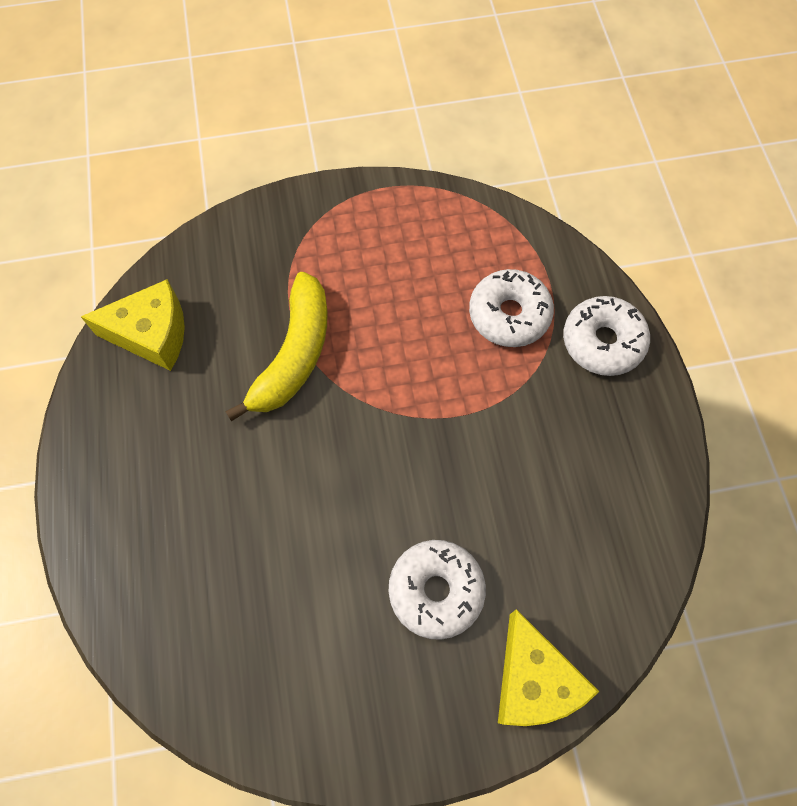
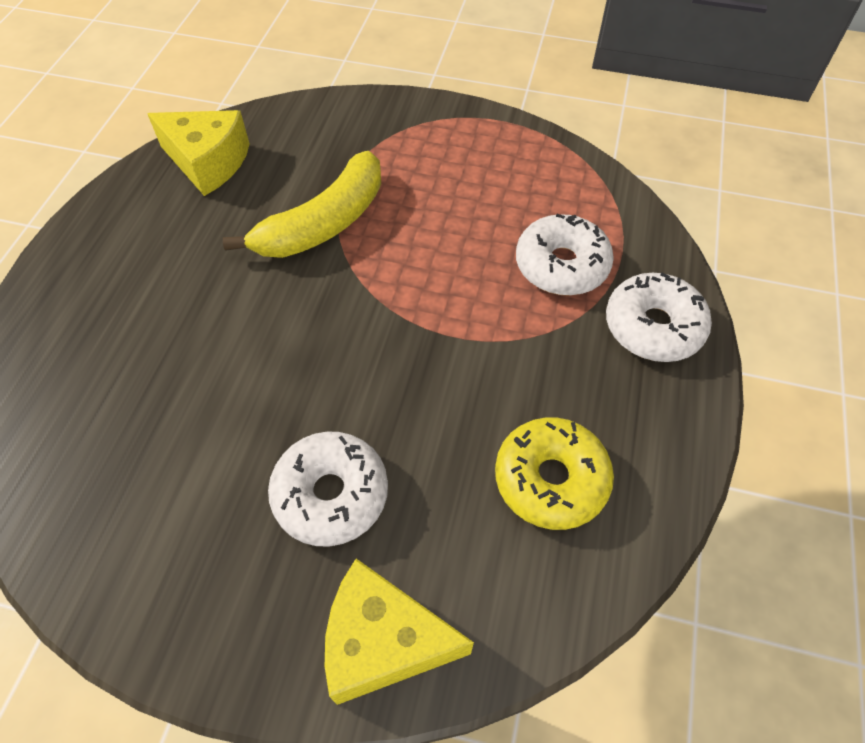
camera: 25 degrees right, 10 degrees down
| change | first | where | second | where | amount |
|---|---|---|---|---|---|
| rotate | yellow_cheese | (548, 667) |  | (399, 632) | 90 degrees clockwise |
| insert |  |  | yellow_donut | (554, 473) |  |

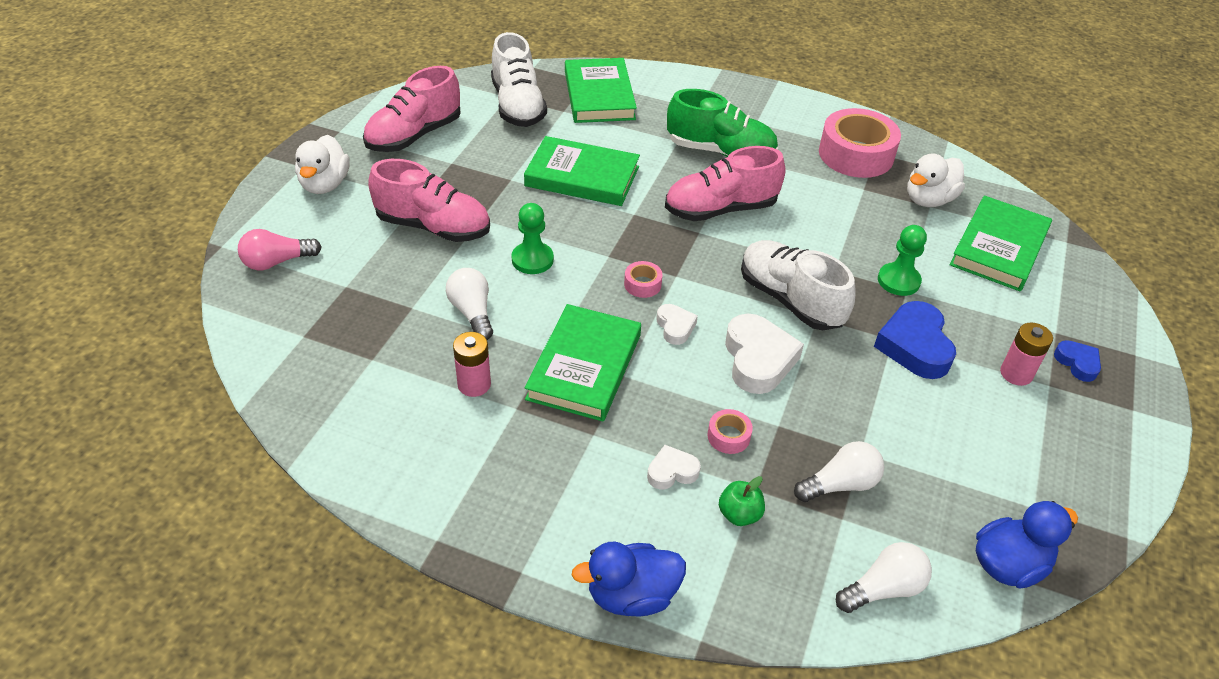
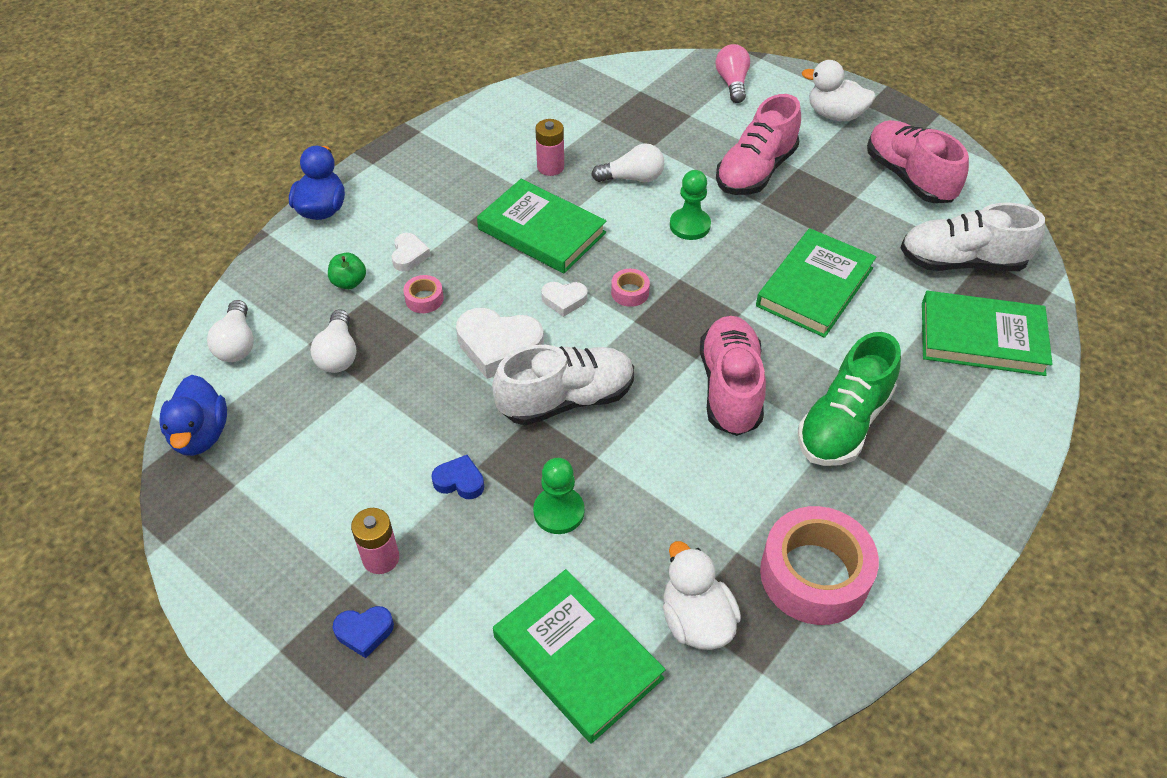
camera: 110 degrees right, 5 degrees up
| change | first | where | second | where | amount |
|---|---|---|---|---|---|
| resize | blue_heart | (915, 340) |  | (457, 477) | x0.54 |

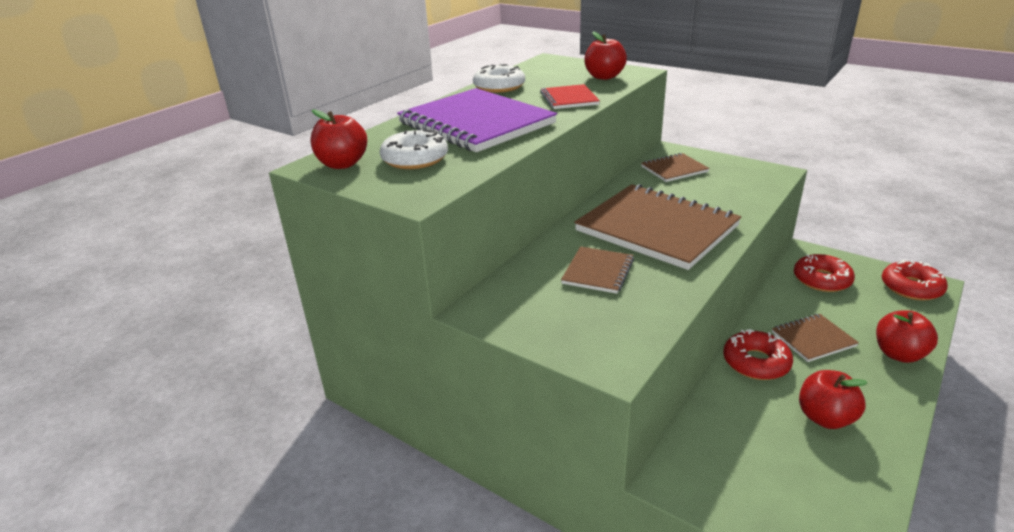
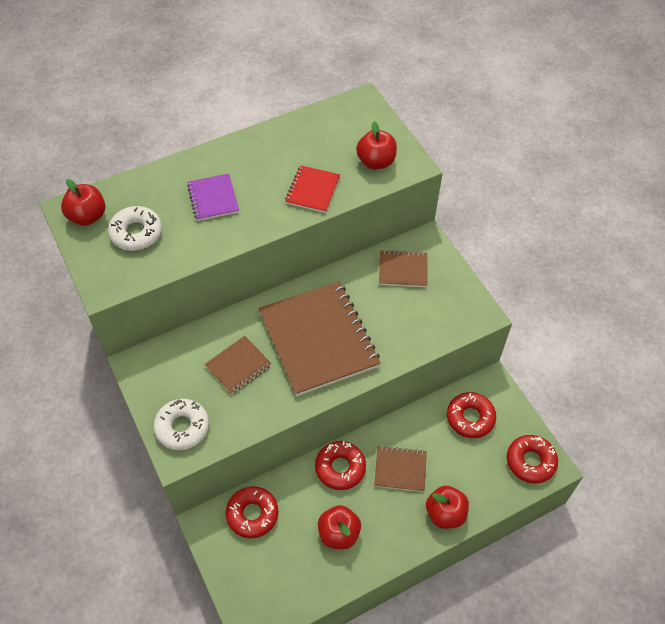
camera: 25 degrees right, 25 degrees up
| change | first | where | second | where | amount |
|---|---|---|---|---|---|
| move | white_donut | (499, 78) |  | (181, 424) |  |
| resize | purple_notebook | (477, 120) |  | (213, 197) | x0.48 |
| insert |  |  | red_donut | (252, 512) |  |

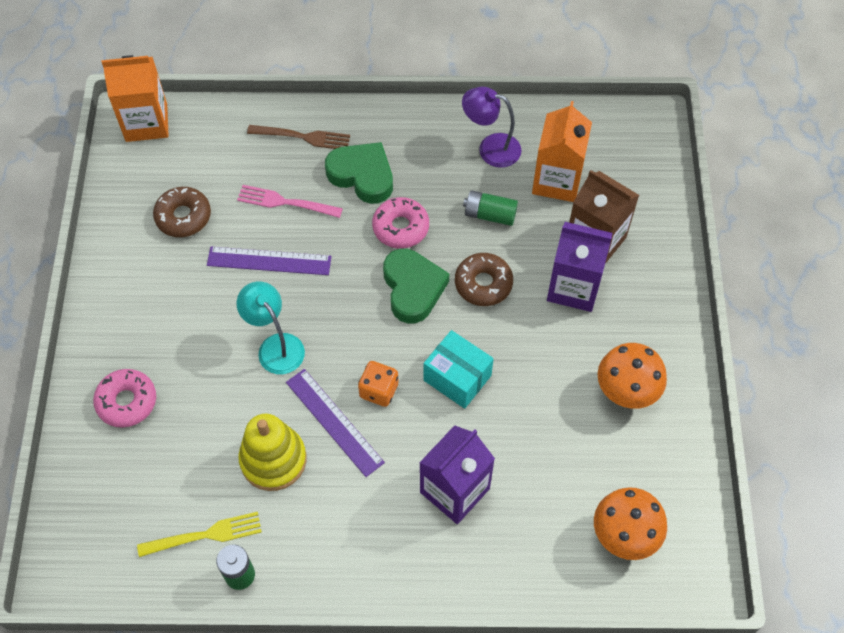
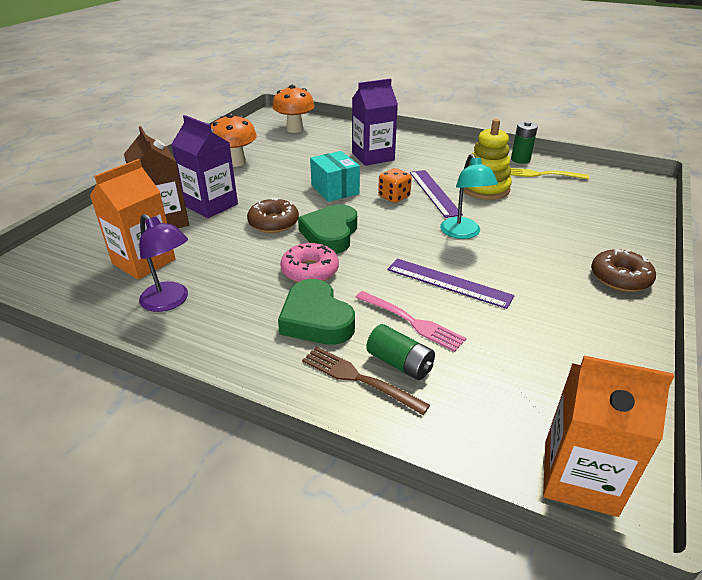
camera: 155 degrees left, 25 degrees down
| change | first | where | second | where | amount |
|---|---|---|---|---|---|
| move | green_battery | (490, 208) |  | (400, 352) |  |
| move | brown_donut | (182, 212) |  | (623, 270) |  |
| delete | pink_donut | (124, 398) |  |  |  |

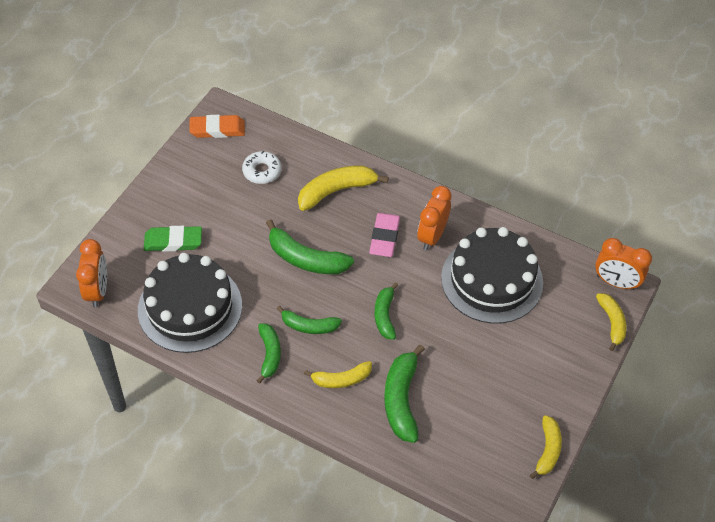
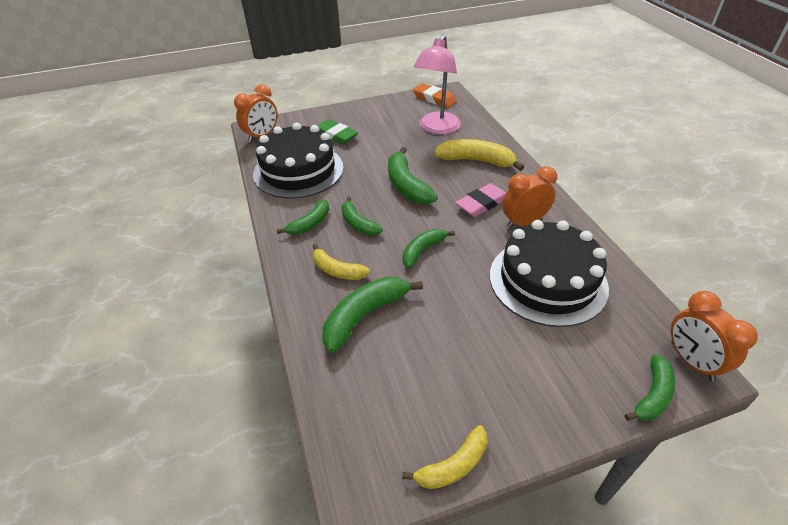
camera: 45 degrees right, 10 degrees down
| change | first | where | second | where | amount |
|---|---|---|---|---|---|
| replace | white_donut | (261, 167) | pink_lamp | (437, 84) |  |
| recolor | yellow_banana | (611, 322) | green_banana | (650, 387) |  |

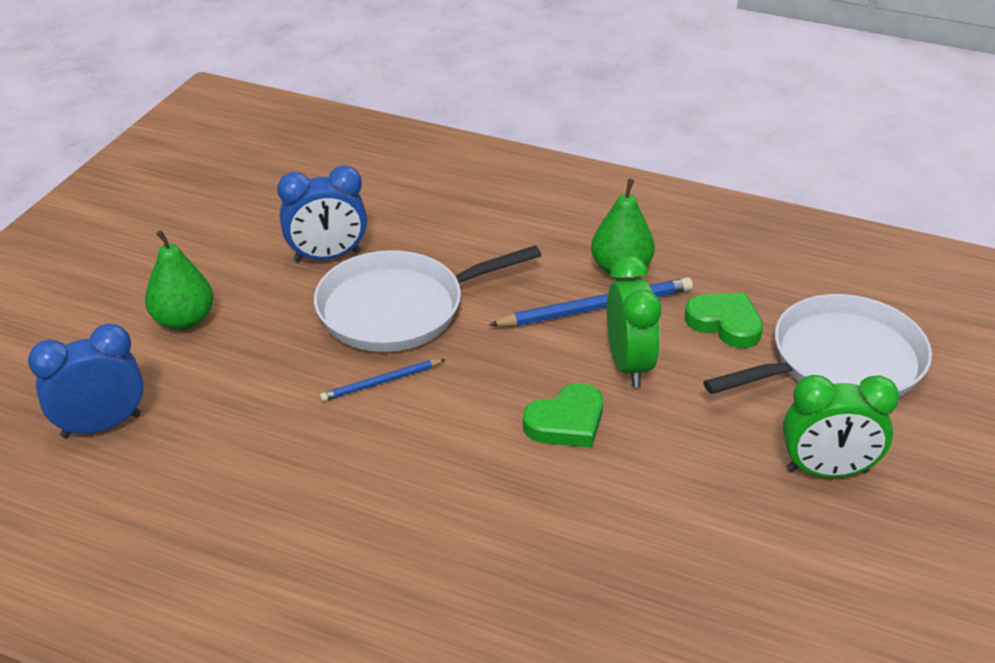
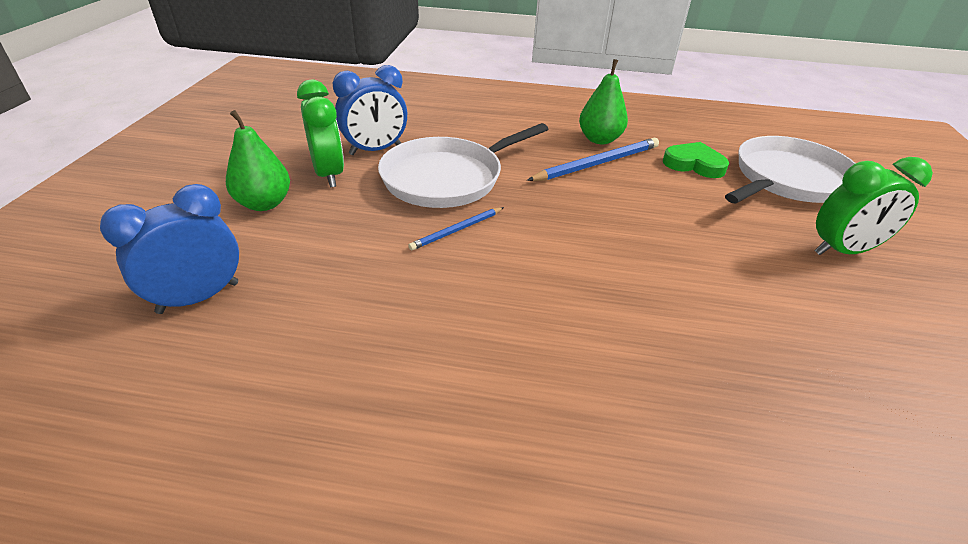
camera: 15 degrees left, 0 degrees up
| change | first | where | second | where | amount |
|---|---|---|---|---|---|
| move | green_clock | (634, 321) |  | (320, 133) |  |
| delete | green_heart | (563, 415) |  |  |  |

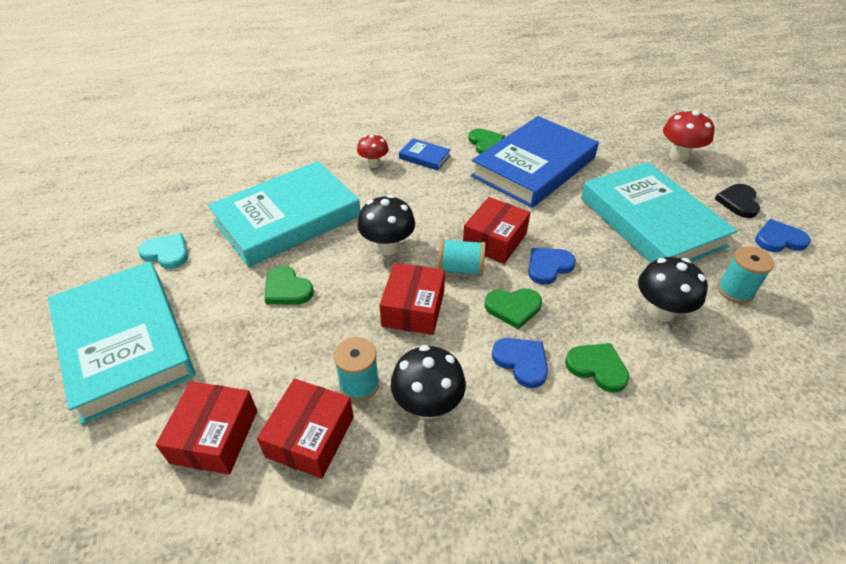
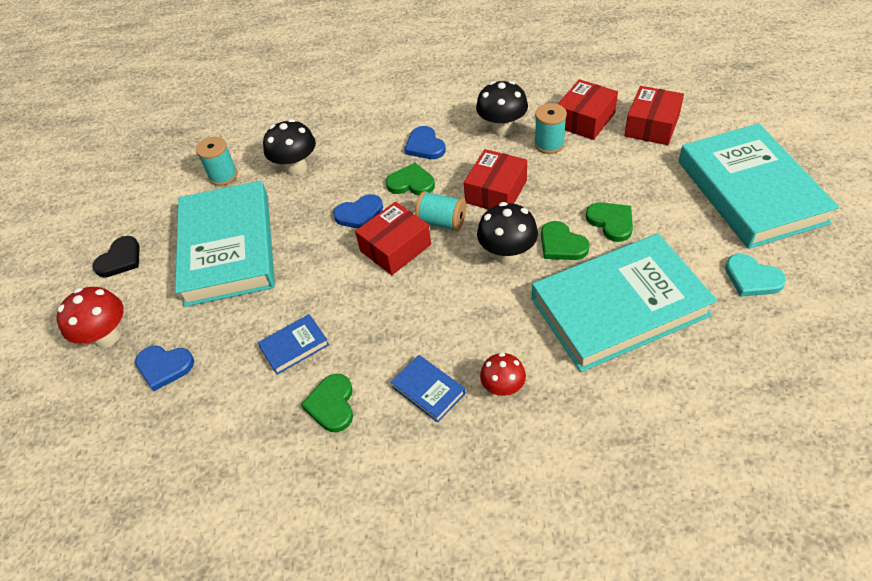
camera: 160 degrees left, 5 degrees up
| change | first | where | second | where | amount |
|---|---|---|---|---|---|
| move | blue_heart | (783, 235) |  | (164, 368) |  |
| resize | blue_book | (535, 162) |  | (293, 344) | x0.40 |
| move | green_heart | (597, 367) |  | (565, 240) |  |

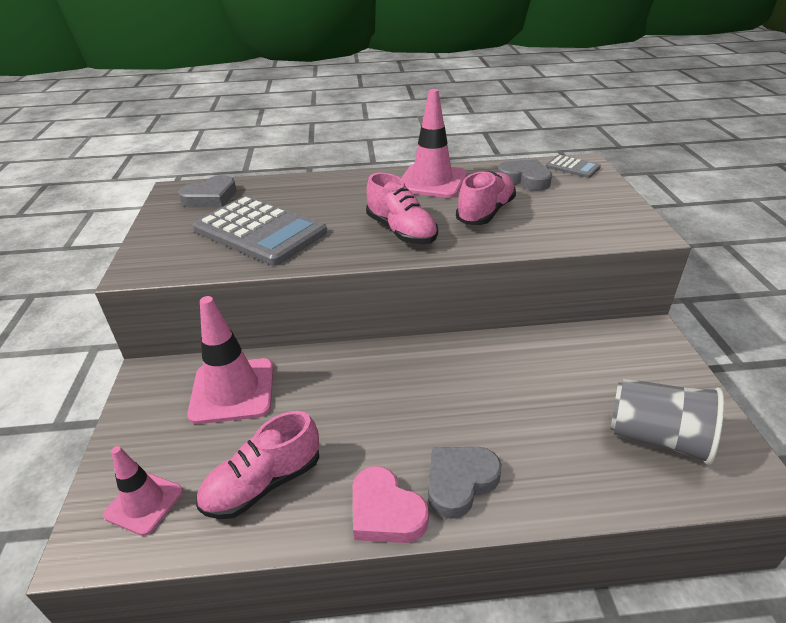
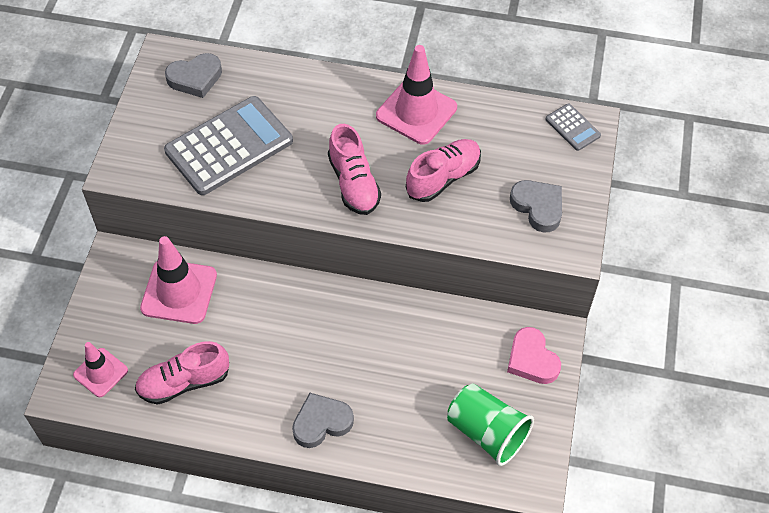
camera: 15 degrees right, 20 degrees up
| change | first | where | second | where | amount |
|---|---|---|---|---|---|
| rotate | grey_calculator | (260, 231) |  | (228, 145) | 90 degrees counterclockwise |
| recolor | grey_cup | (667, 421) | green_cup | (490, 424) |  |
| move | pink_heart | (391, 504) |  | (534, 355) |  |
| move | grey_heart | (524, 175) |  | (536, 206) |  |

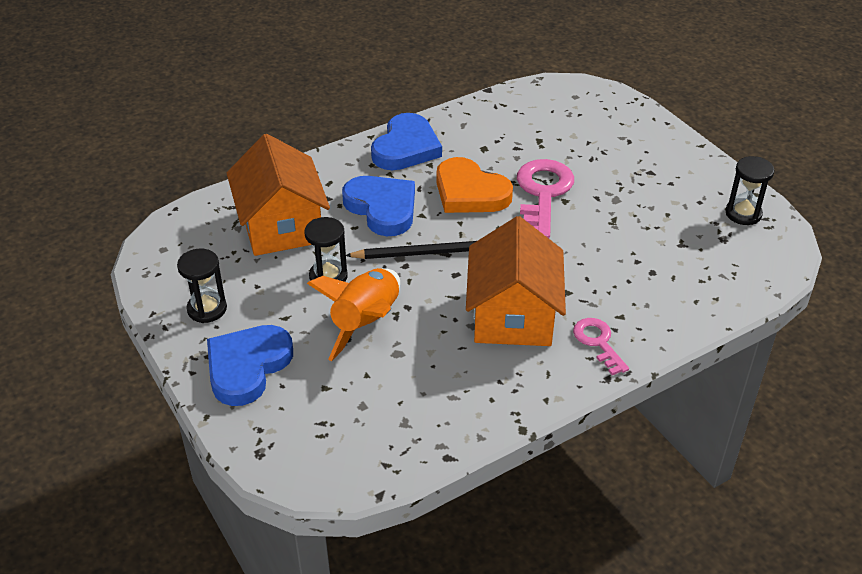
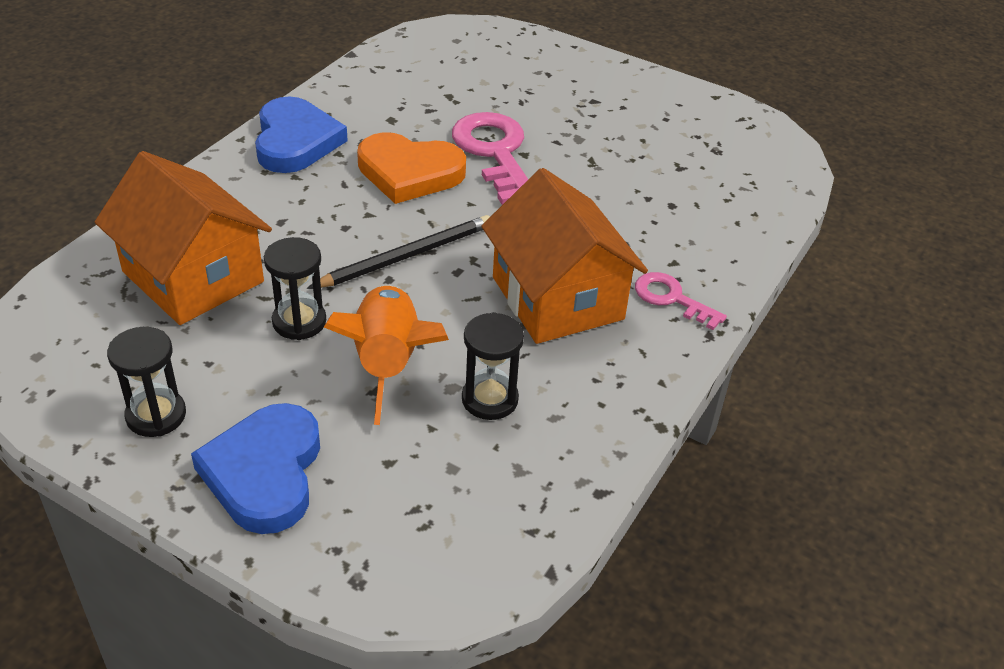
camera: 30 degrees left, 0 degrees up
| change | first | where | second | where | amount |
|---|---|---|---|---|---|
| move | black_hourglass | (749, 190) |  | (493, 366) |  |
| delete | blue_heart | (378, 206) |  |  |  |

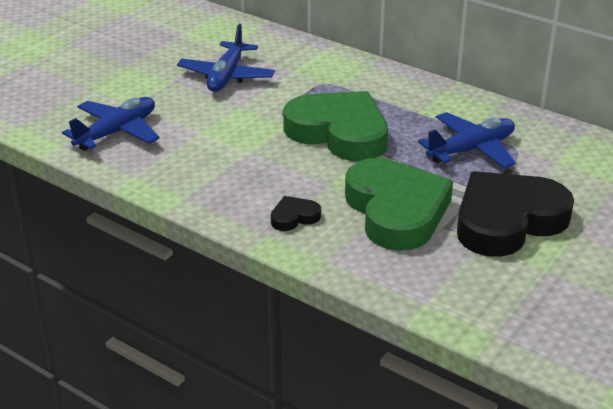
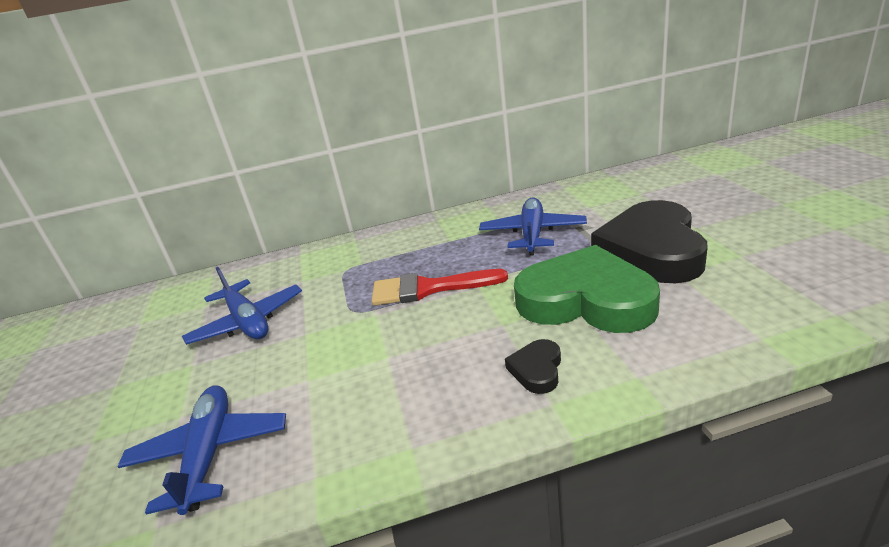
camera: 45 degrees left, 5 degrees down
| change | first | where | second | where | amount |
|---|---|---|---|---|---|
| replace | green_heart | (335, 126) | red_brush | (439, 287) |  |

